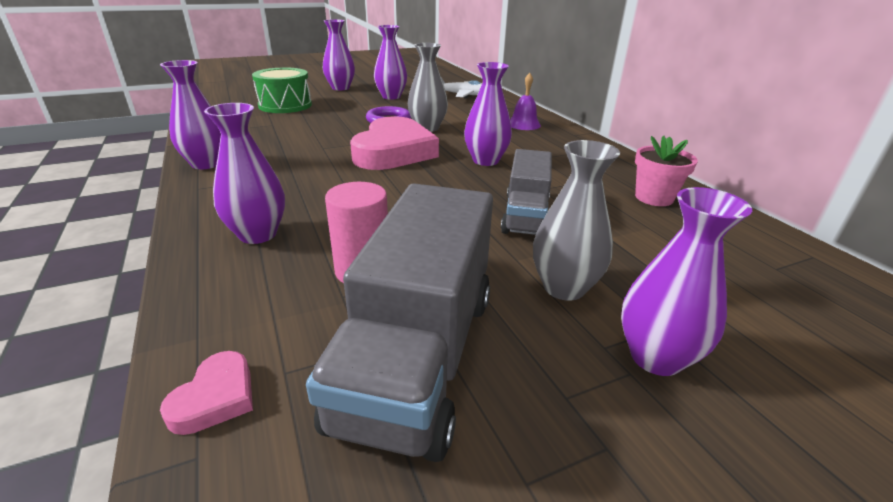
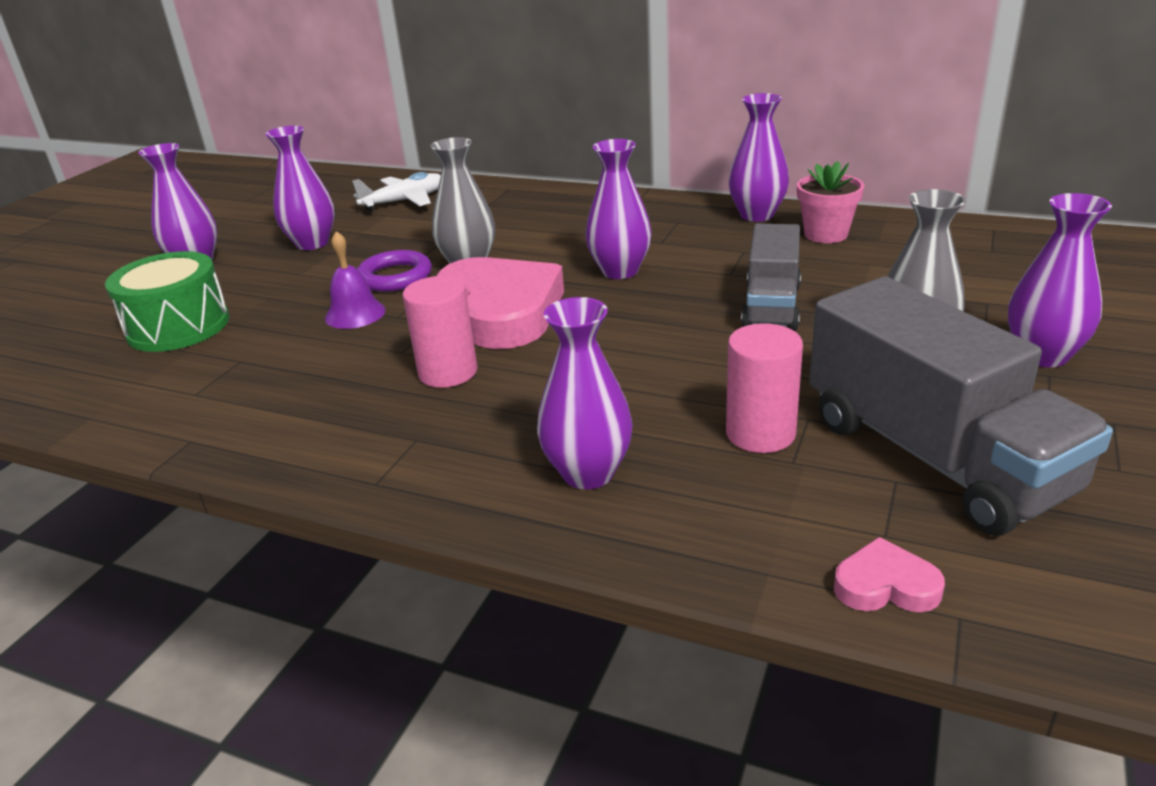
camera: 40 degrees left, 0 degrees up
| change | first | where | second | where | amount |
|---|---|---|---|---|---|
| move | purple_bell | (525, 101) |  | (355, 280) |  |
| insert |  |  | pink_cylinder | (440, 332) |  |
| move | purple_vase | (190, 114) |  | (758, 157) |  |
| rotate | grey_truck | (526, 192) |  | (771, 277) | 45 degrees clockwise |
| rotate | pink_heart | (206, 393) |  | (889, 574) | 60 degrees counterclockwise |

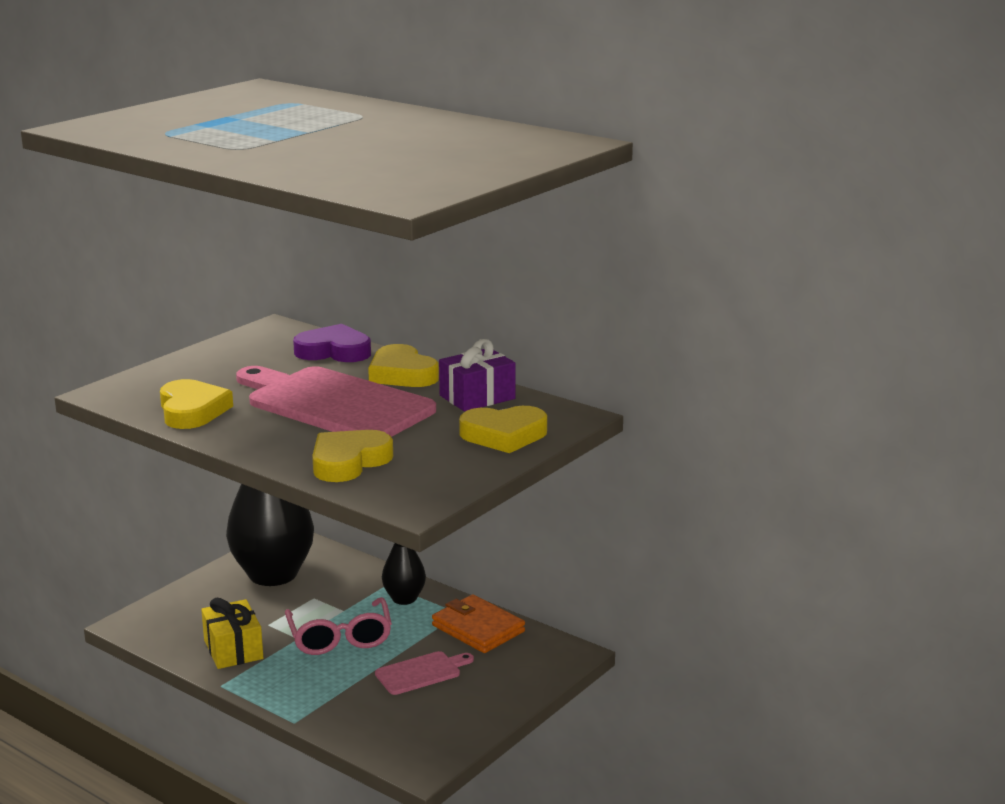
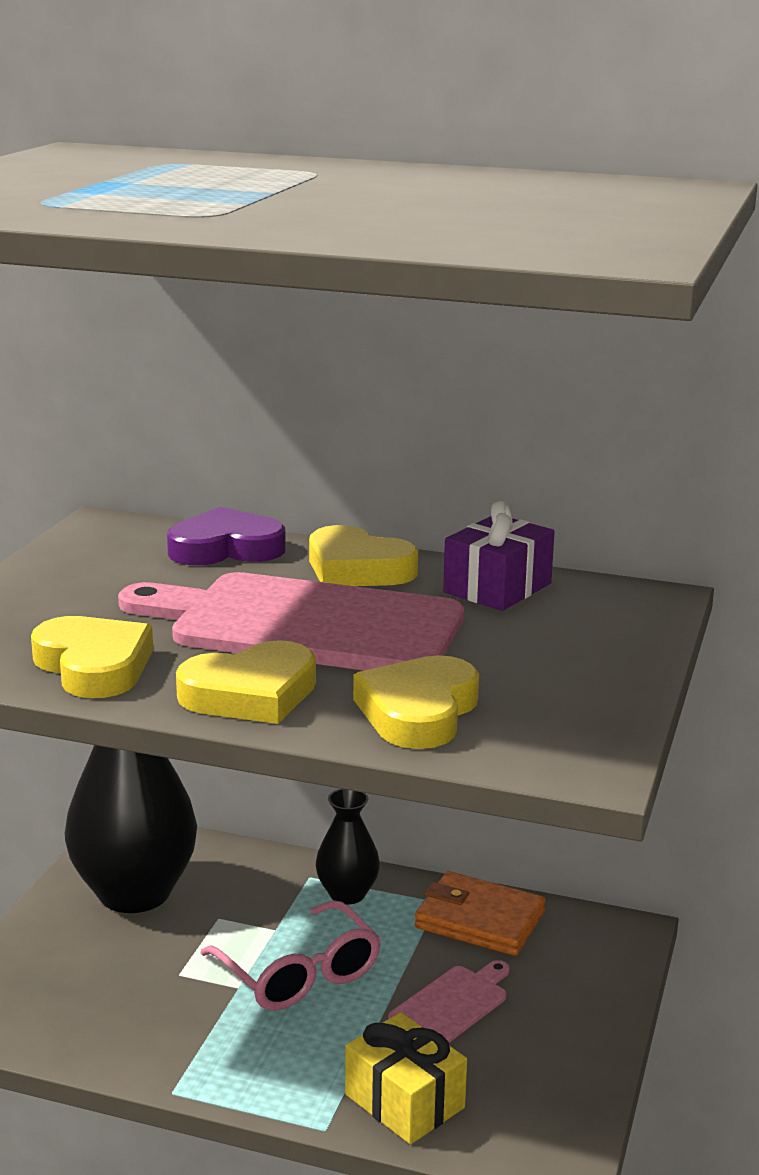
camera: 20 degrees left, 0 degrees up
| change | first | where | second | where | amount |
|---|---|---|---|---|---|
| move | yellow_heart | (503, 429) |  | (246, 682) |  |
| move | yellow_gift | (232, 633) |  | (406, 1078) |  |

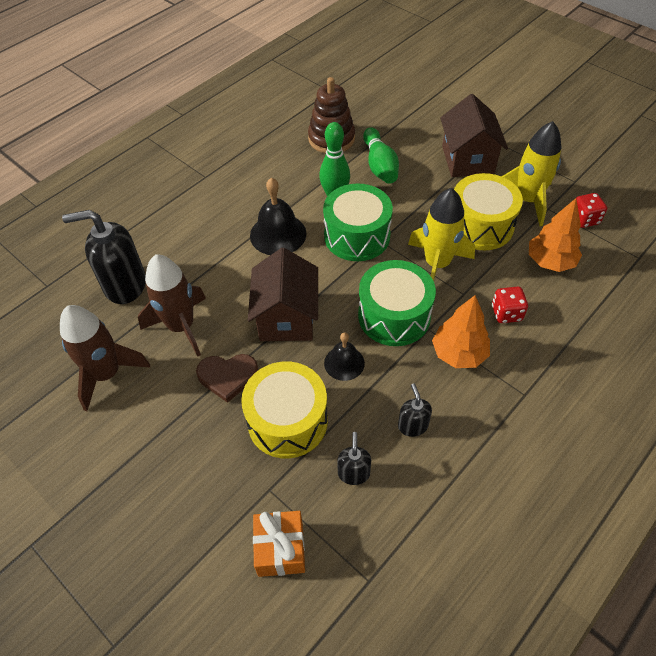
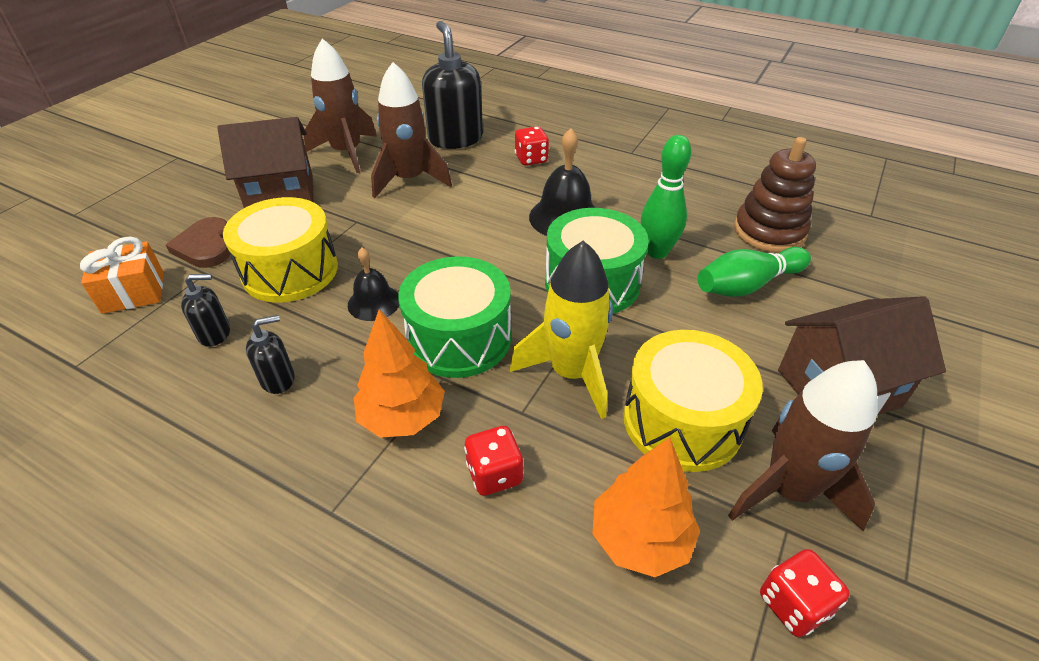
camera: 75 degrees right, 10 degrees down
| change | first | where | second | where | amount |
|---|---|---|---|---|---|
| move | brown_heart | (227, 378) |  | (198, 242) |  |
| move | brown_house | (283, 294) |  | (265, 162) |  |
| insert |  |  | red_dice | (532, 146) |  |
| recolor | yellow_rocket | (531, 173) | brown_rocket | (802, 445) |  |

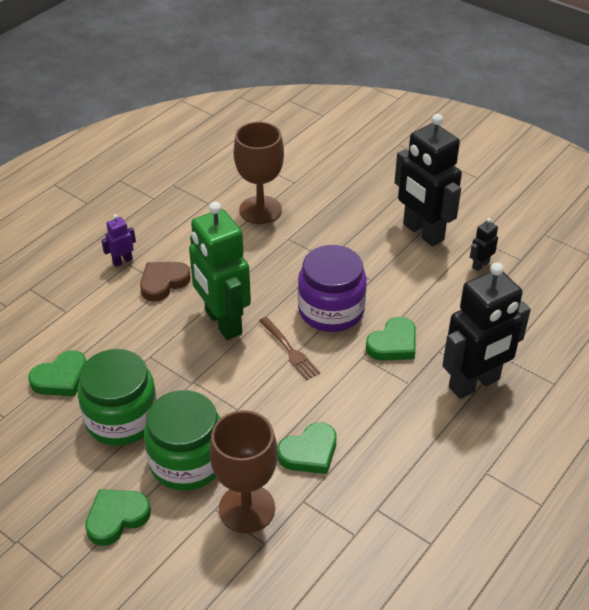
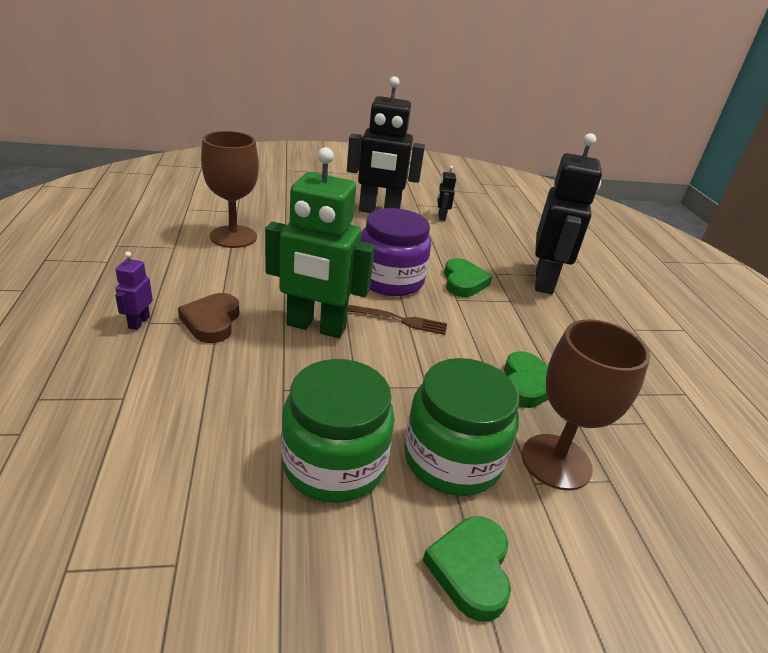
camera: 50 degrees left, 10 degrees down
| change | first | where | second | where | amount |
|---|---|---|---|---|---|
| delete | green_heart | (57, 373) |  |  |  |

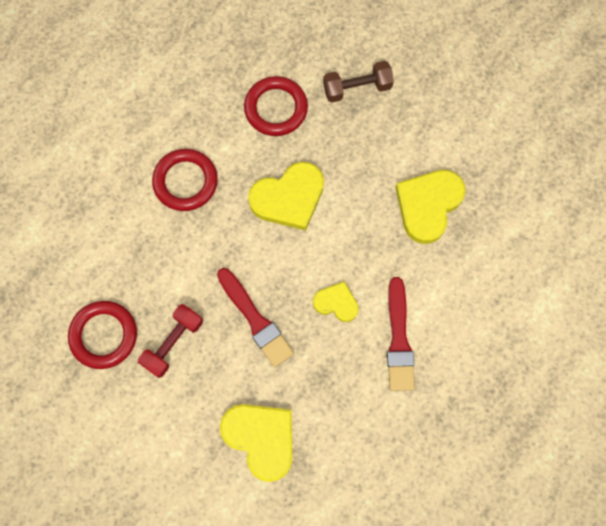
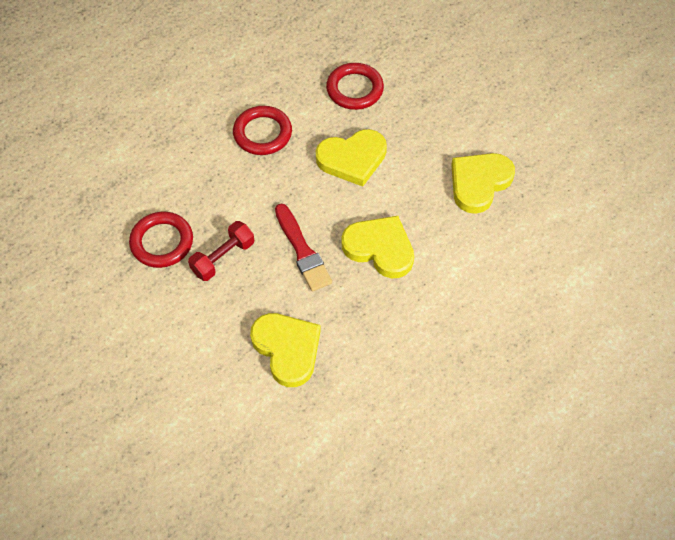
camera: 10 degrees right, 15 degrees down
| change | first | where | second | where | amount |
|---|---|---|---|---|---|
| resize | yellow_heart | (336, 301) |  | (378, 247) | x1.75 |
| delete | brown_dumbbell | (358, 82) |  |  |  |
| delete | red_brush | (401, 334) |  |  |  |

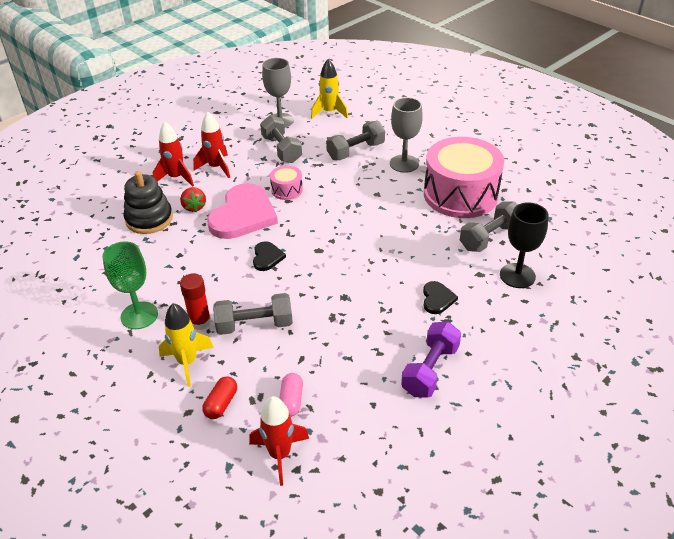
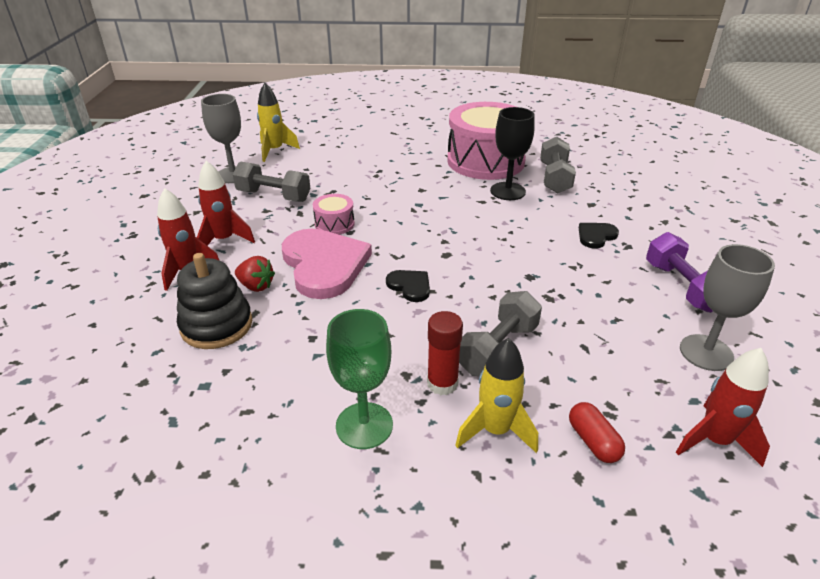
camera: 45 degrees left, 5 degrees down
| change | first | where | second | where | amount |
|---|---|---|---|---|---|
| move | black_goblet | (524, 245) |  | (512, 153) |  |
| rotate | black_heart | (440, 297) |  | (599, 236) | 90 degrees counterclockwise |
| move | grey_goblet | (406, 135) |  | (727, 307) |  |
| delete | pink_capsule | (291, 395) |  |  |  |
| delete | grey_dumbbell | (355, 140) |  |  |  |

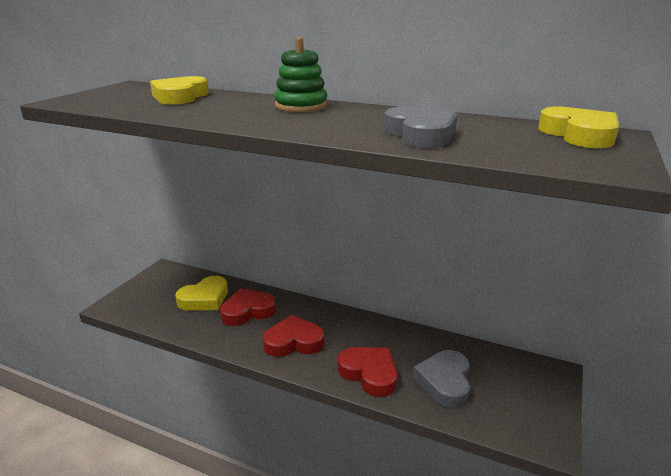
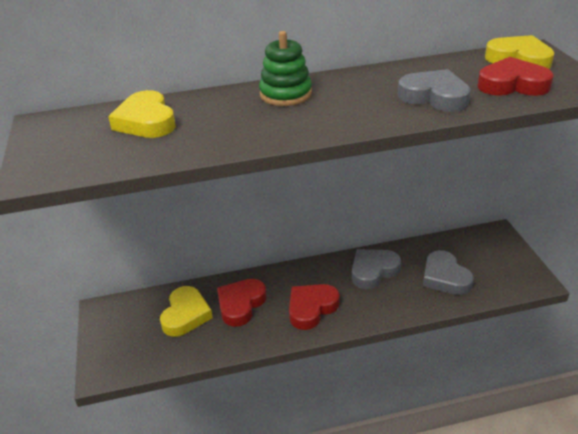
camera: 35 degrees left, 10 degrees up
| change | first | where | second | where | amount |
|---|---|---|---|---|---|
| insert |  |  | grey_heart | (376, 269) |  |
| move | red_heart | (367, 372) |  | (515, 76) |  |

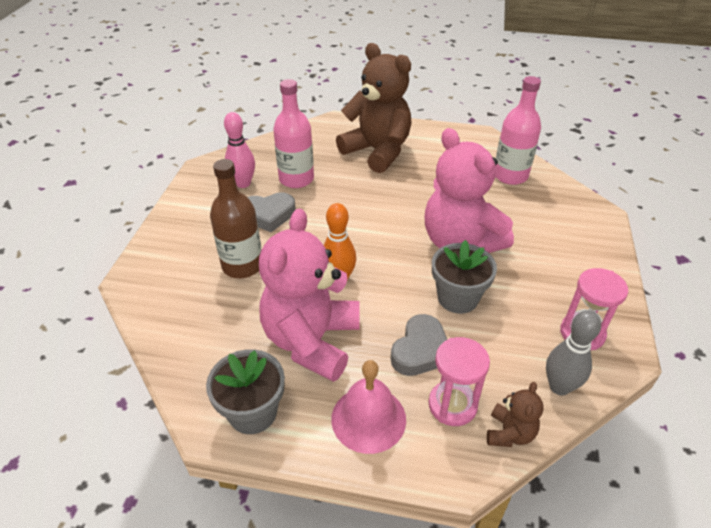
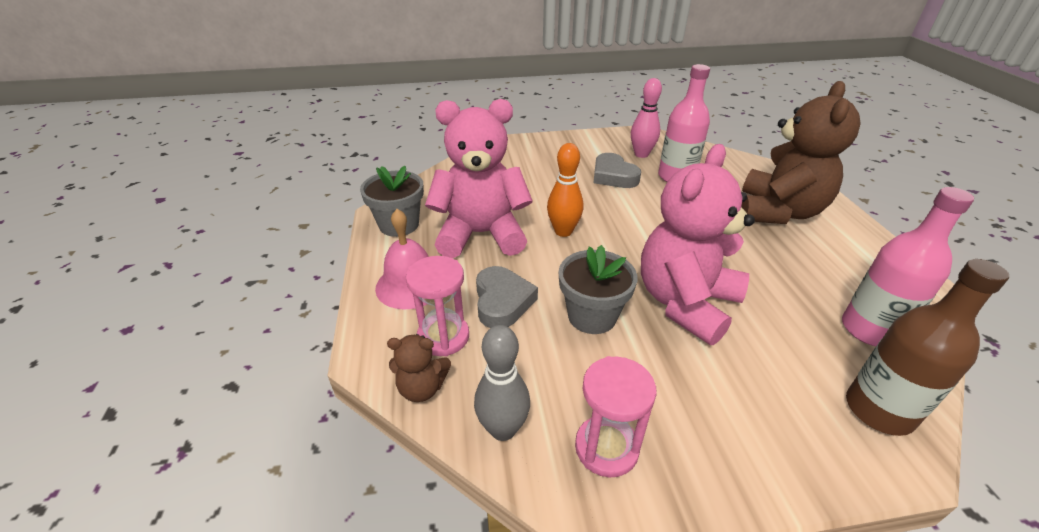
camera: 70 degrees right, 5 degrees down
| change | first | where | second | where | amount |
|---|---|---|---|---|---|
| rotate | grey_heart | (419, 345) |  | (507, 297) | 105 degrees counterclockwise |
| move | brown_bottle | (235, 218) |  | (927, 347) |  |

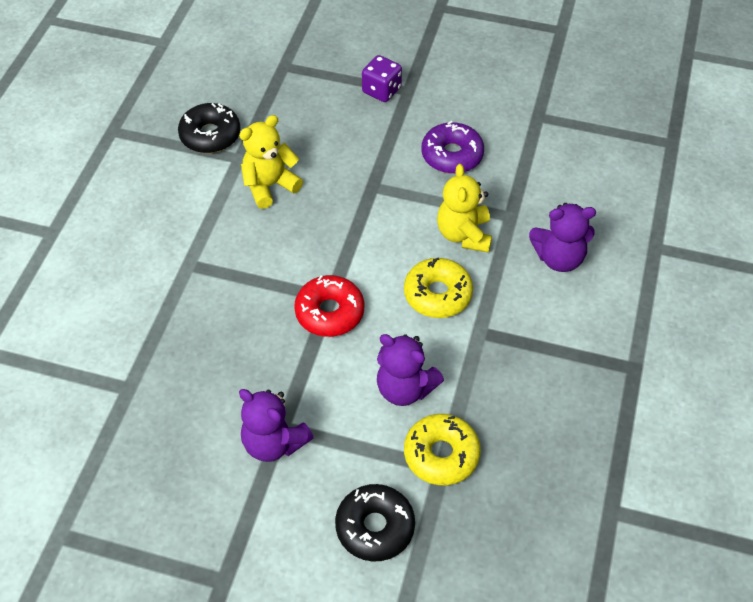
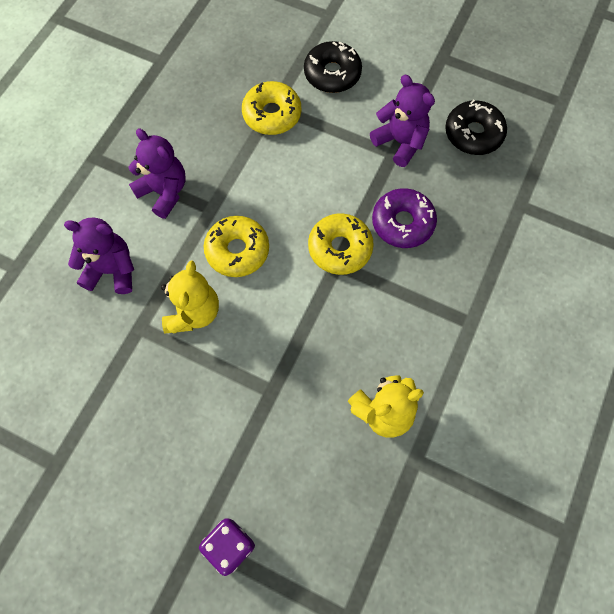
camera: 170 degrees left, 15 degrees up
| change | first | where | second | where | amount |
|---|---|---|---|---|---|
| move | purple_teddy_bear | (410, 370) |  | (157, 174) |  |
| recolor | red_donut | (329, 306) | yellow_donut | (341, 244) |  |
| move | purple_donut | (452, 147) |  | (404, 218) |  |
| move | black_donut | (209, 128) |  | (476, 127) |  |

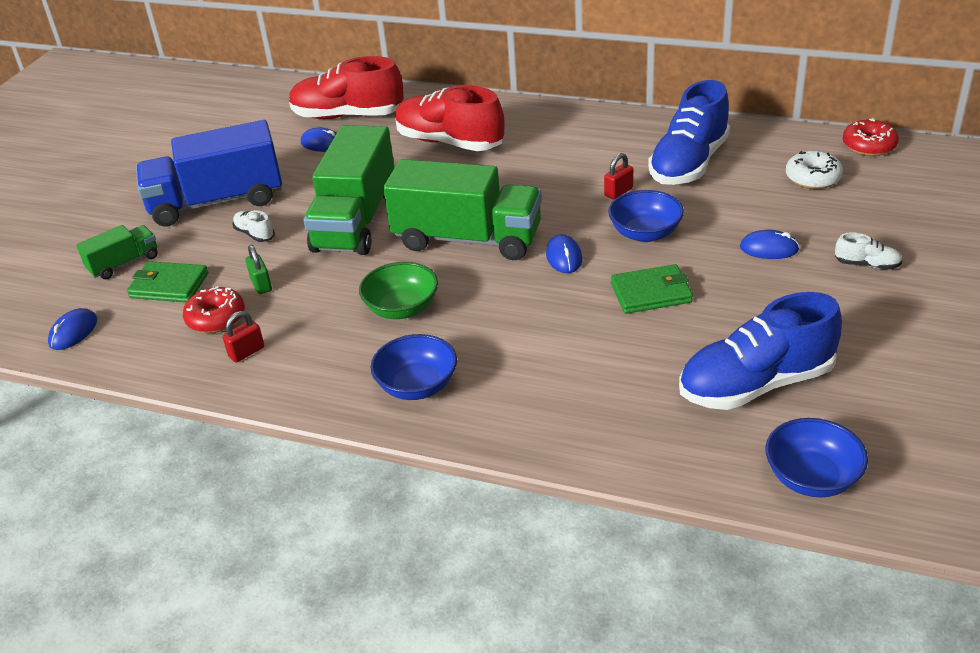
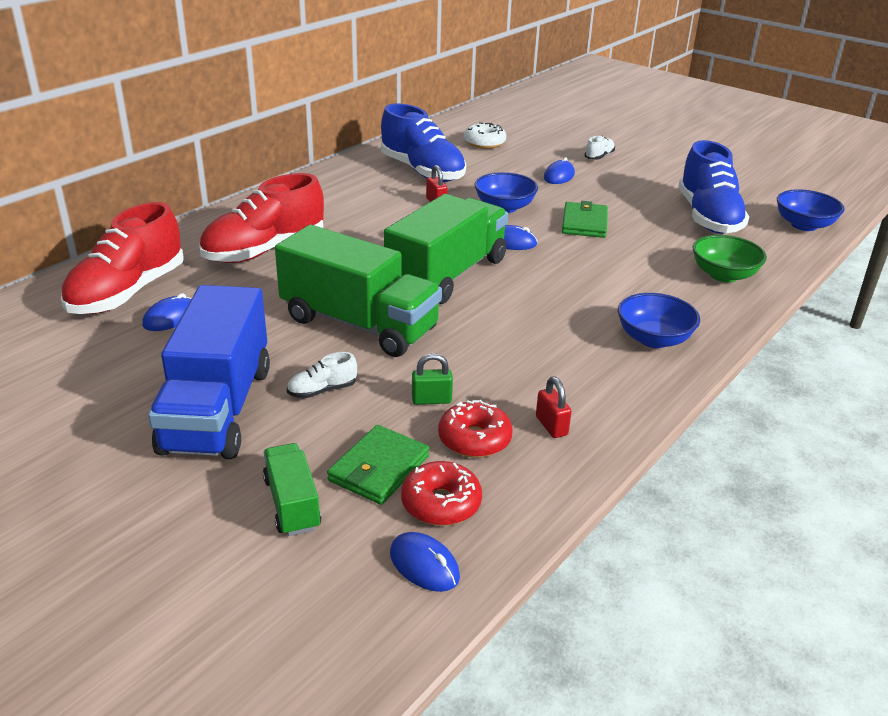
camera: 75 degrees left, 5 degrees down
| change | first | where | second | where | amount |
|---|---|---|---|---|---|
| move | red_donut | (871, 137) |  | (441, 493) |  |
| move | green_bowl | (398, 290) |  | (730, 258) |  |

